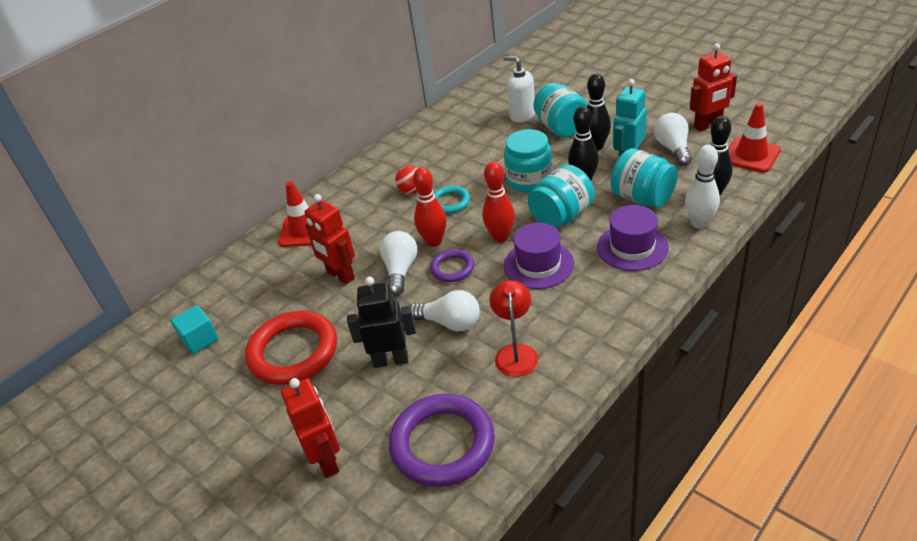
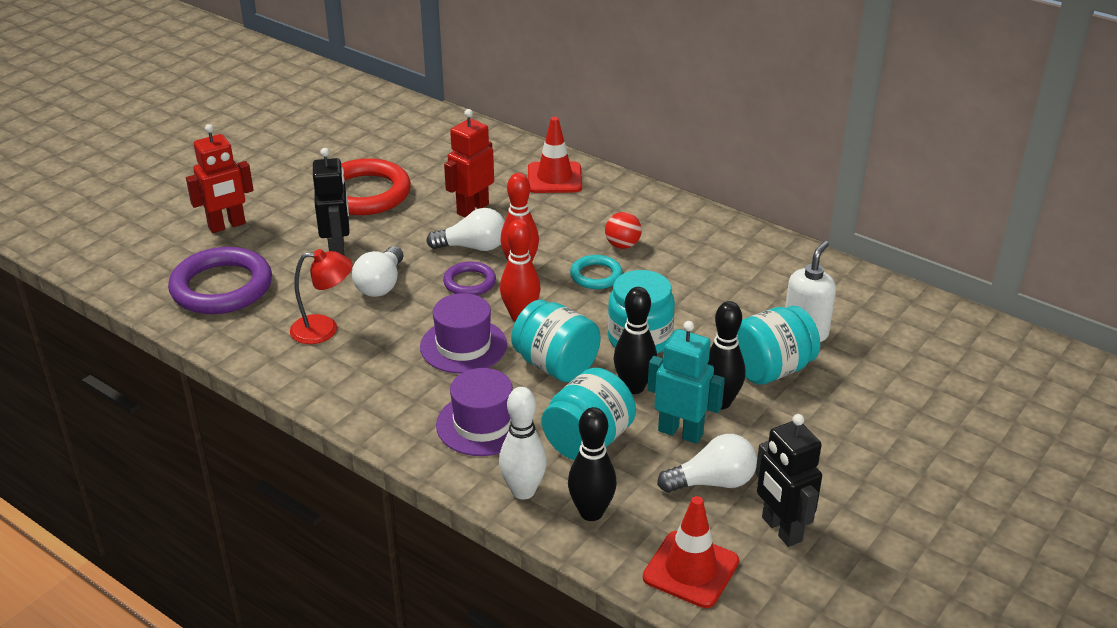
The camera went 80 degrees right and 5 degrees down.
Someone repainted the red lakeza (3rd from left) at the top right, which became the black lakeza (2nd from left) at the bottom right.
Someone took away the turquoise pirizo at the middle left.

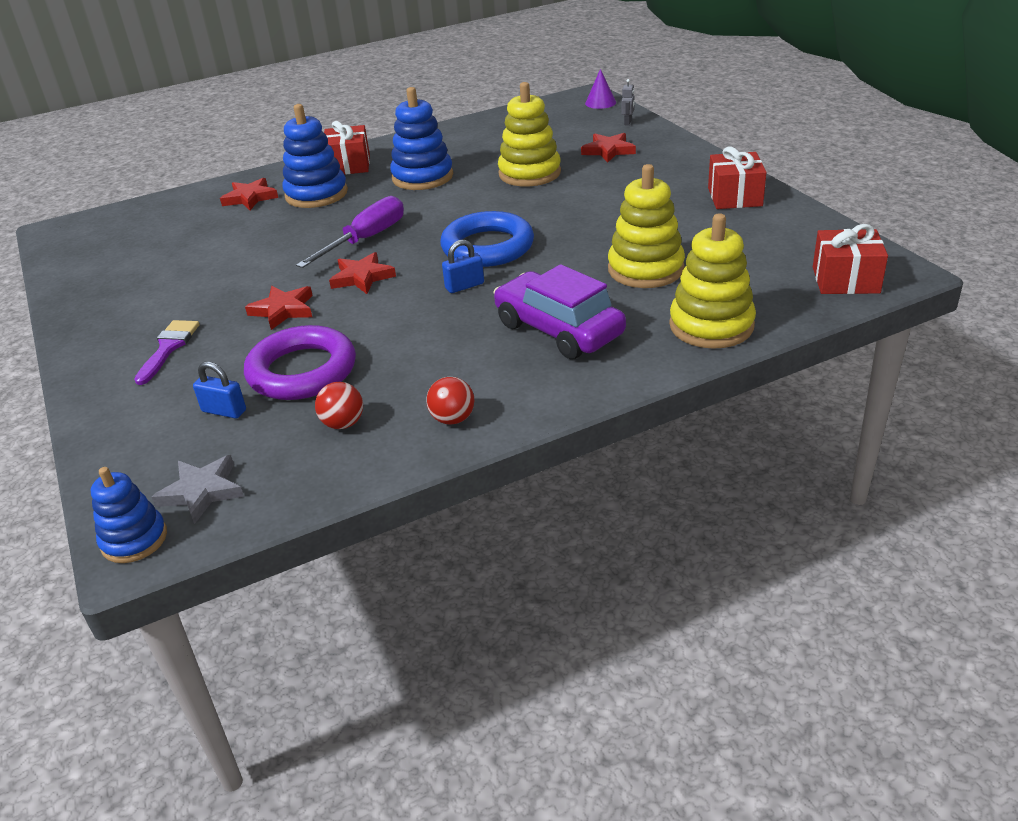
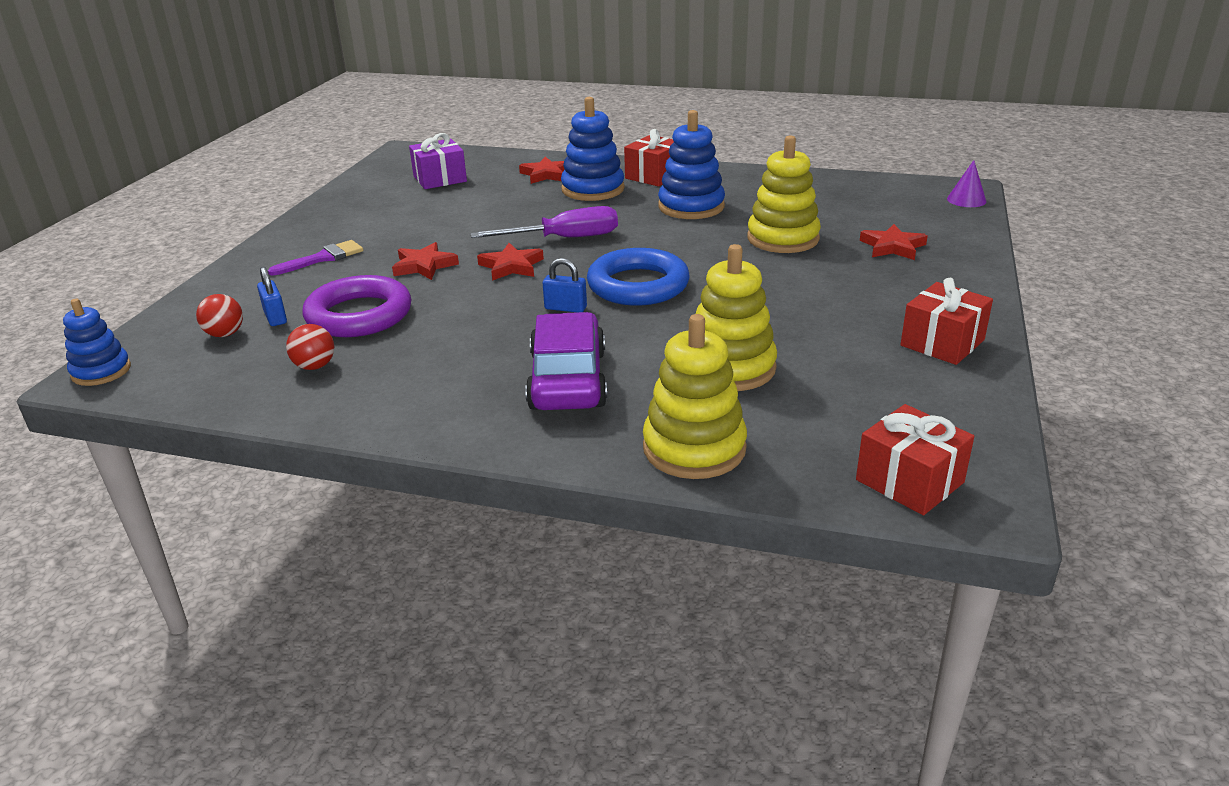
The camera went 40 degrees right and 5 degrees down.
Someone took away the grey lakeza at the top centre.
Someone carried the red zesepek (2nd from left in the first image) from the centre to the middle left.
Someone took away the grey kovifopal at the middle left.
Someone put down the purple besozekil at the top centre.

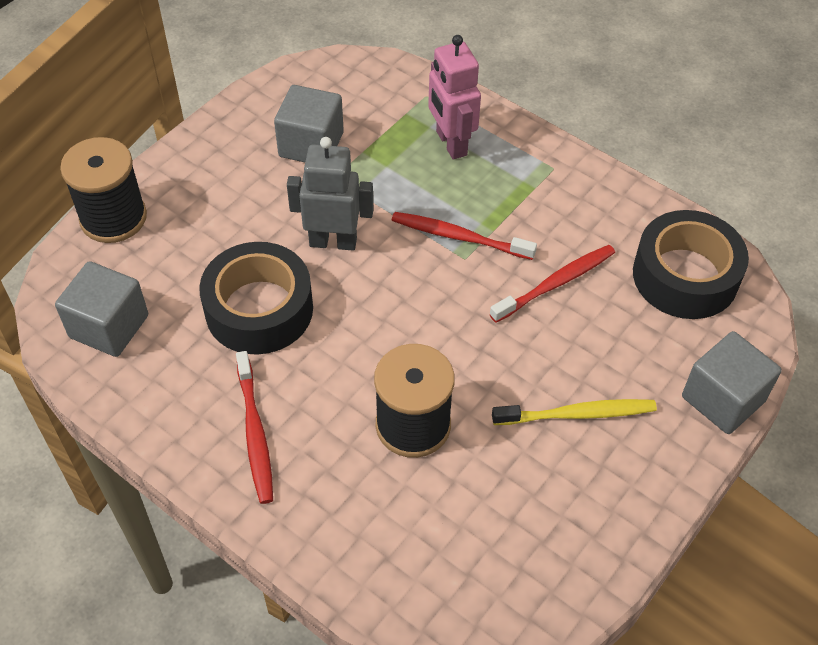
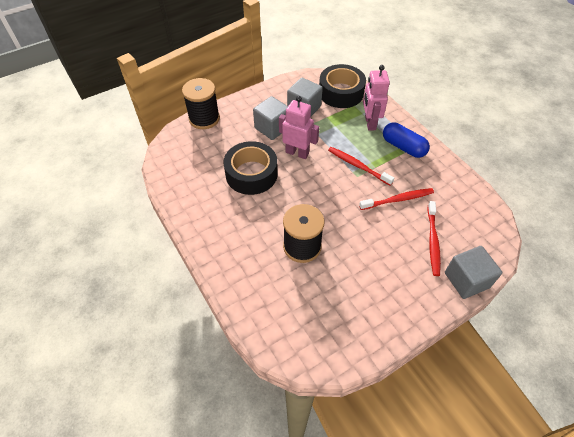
The camera went 20 degrees right and 0 degrees up.
Someone repainted the grey lakeza at the top centre, which became the pink lakeza (1st from left) at the top centre.
Someone carried the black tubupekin (2nd from left) from the middle right to the top centre.
Someone carried the grey pirizo (1st from left) from the middle left to the top centre.
Someone carried the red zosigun (1st from left in the first image) from the middle left to the middle right.
Someone took away the yellow zosigun at the middle right.
Someone put down the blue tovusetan at the top right.

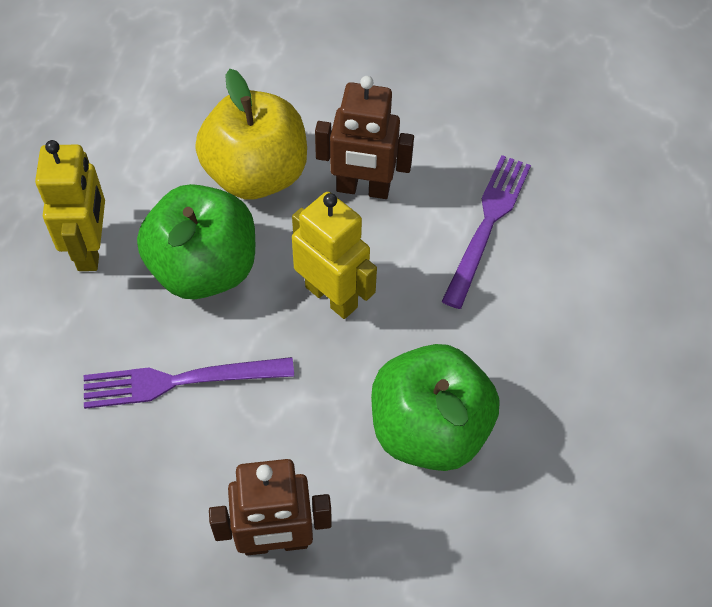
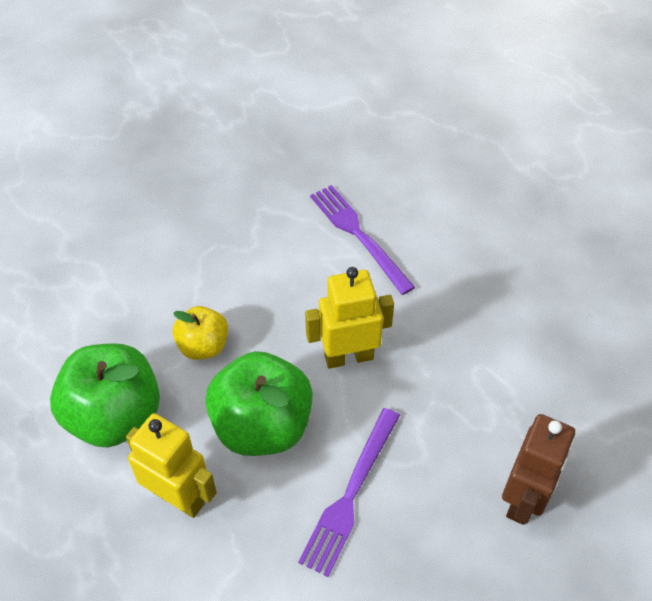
The camera went 55 degrees left and 5 degrees down.
Someone scaled the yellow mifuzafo at the top centre by 0.56.
Someone took away the brown lakeza (2nd from left) at the top centre.
Someone carried the green mifuzafo (2nd from left in the first image) from the bottom centre to the middle left.

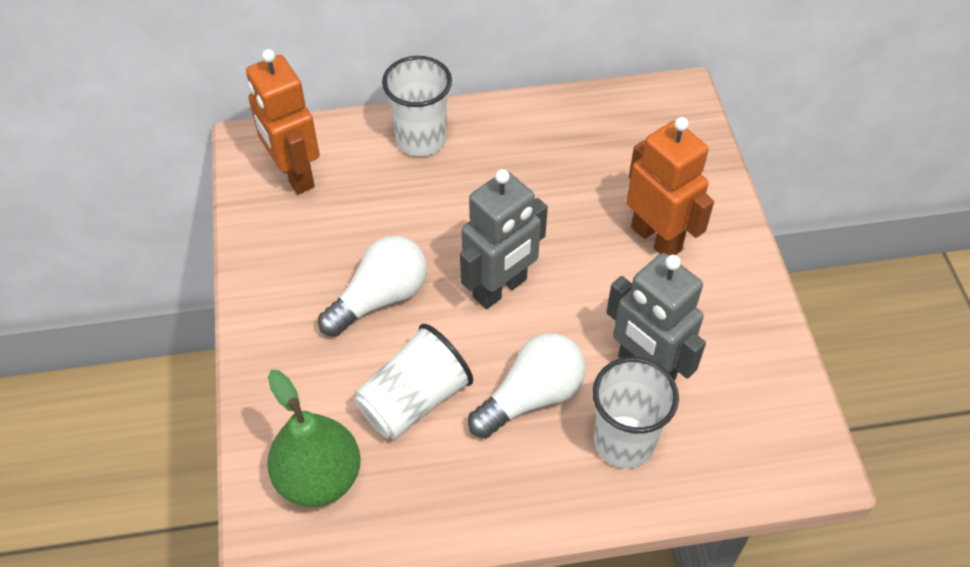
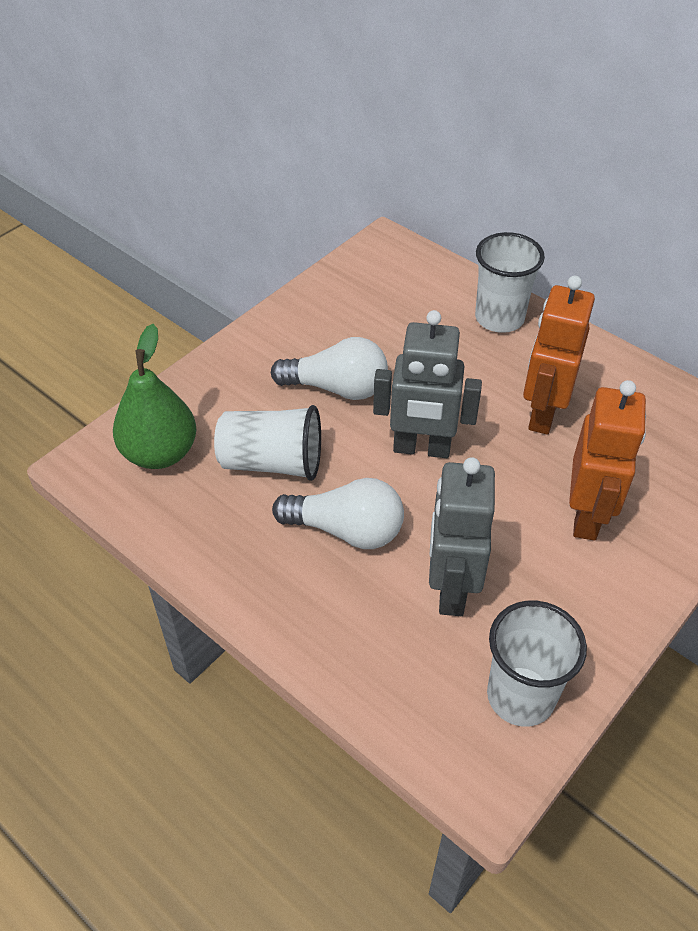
The camera went 50 degrees right and 5 degrees down.
Someone carried the orange lakeza (1st from left) from the top left to the middle right.
Someone carried the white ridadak (3rd from left) from the bottom centre to the bottom right.

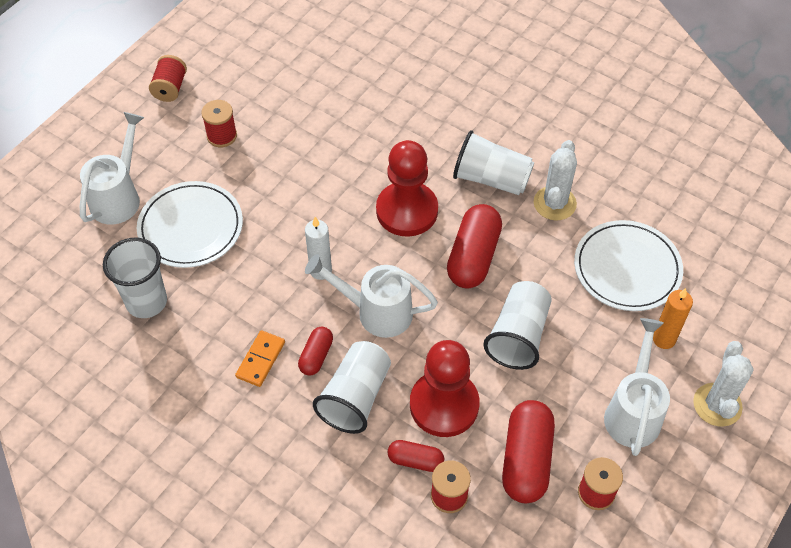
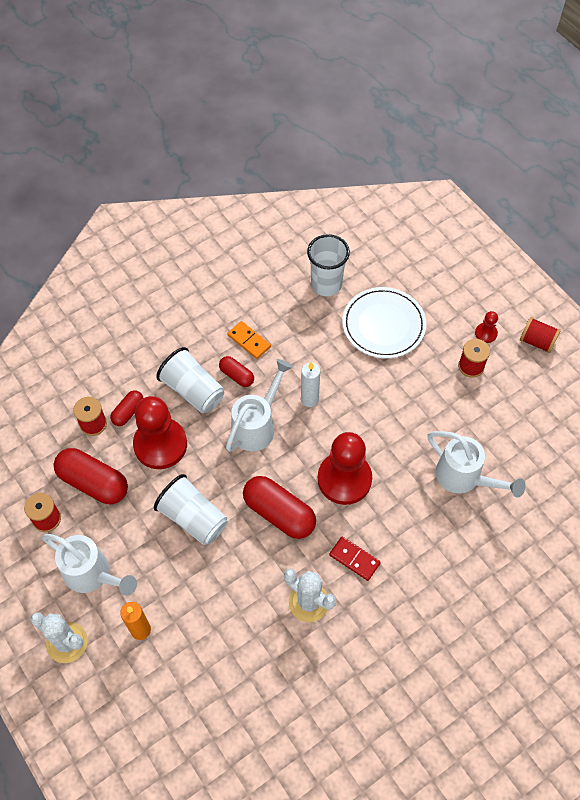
The camera went 110 degrees right and 5 degrees up.
Someone carried the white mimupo (1st from left in the first image) from the top left to the middle right.
Someone swapped the white ridadak (3rd from left) at the top centre for the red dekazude at the bottom centre.
Someone took away the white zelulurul (2nd from left) at the middle right.
Someone put down the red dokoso (3rd from left) at the middle right.

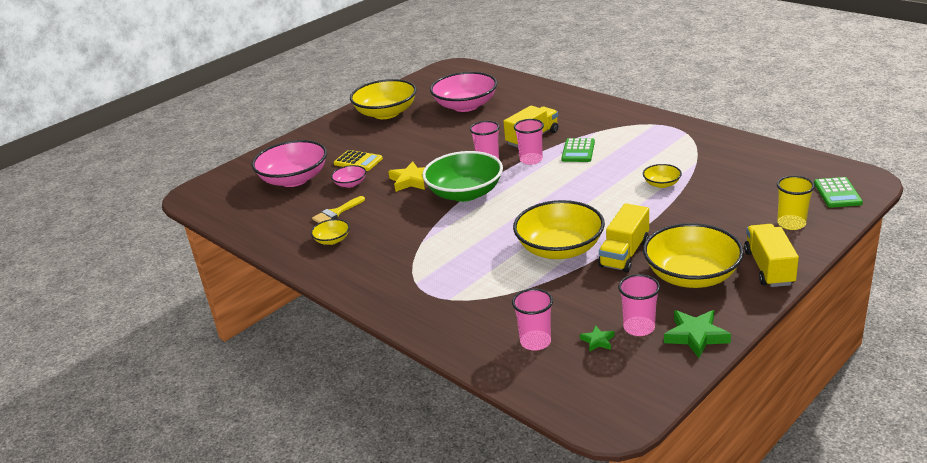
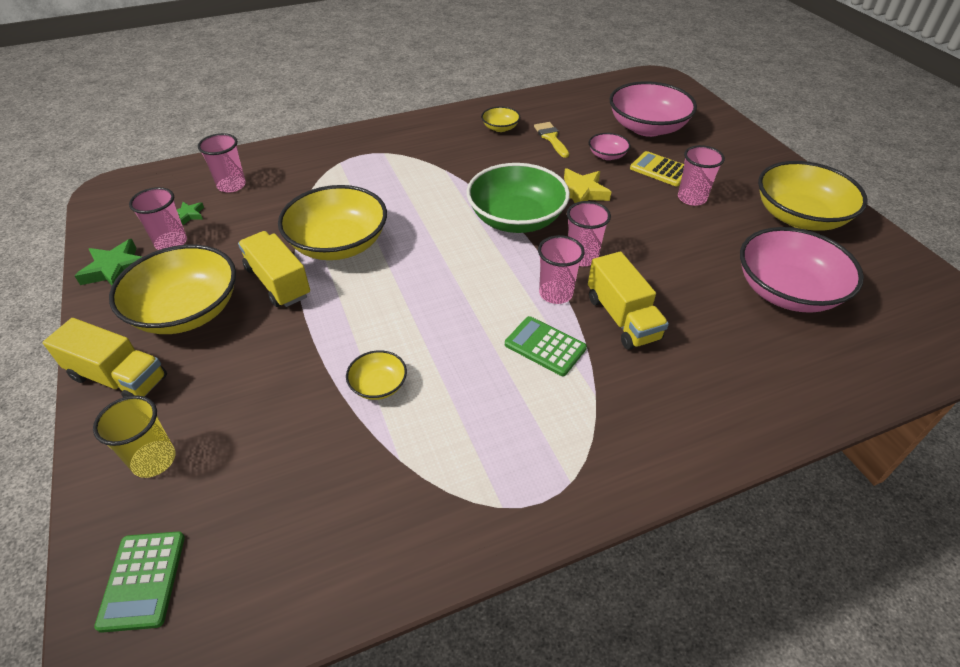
The camera went 110 degrees right and 15 degrees up.
Someone rotated the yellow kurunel at the centre by 75 degrees clockwise.
Someone rotated the green kurunel (2nd from left in the first image) at the middle right by 120 degrees counterclockwise.
Someone put down the pink ridadak (5th from left) at the top right.

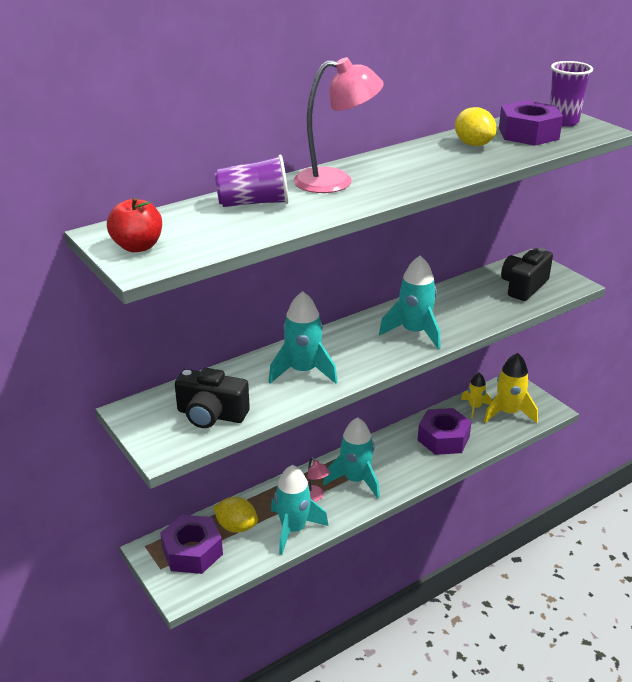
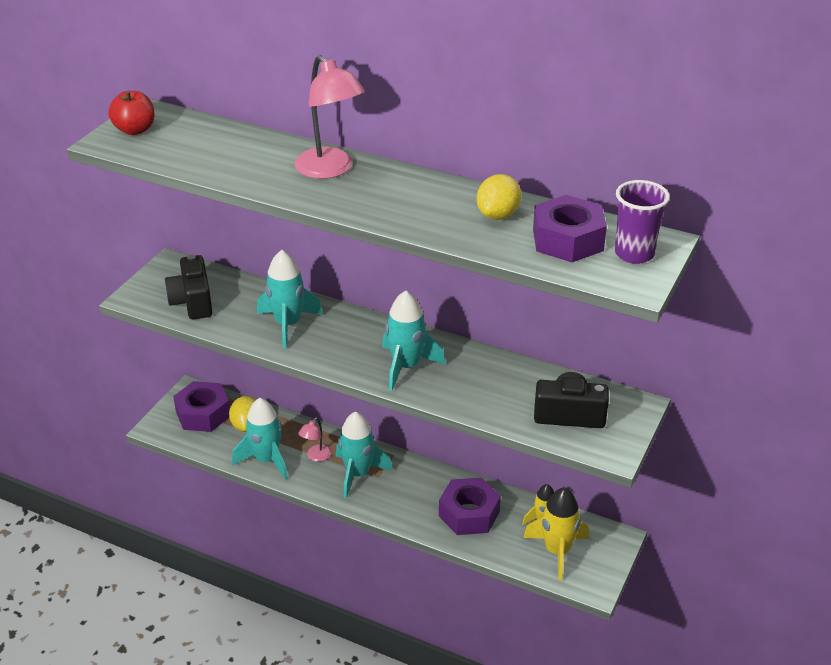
The camera went 60 degrees right and 5 degrees up.
Someone took away the purple ridadak (1st from left) at the top centre.

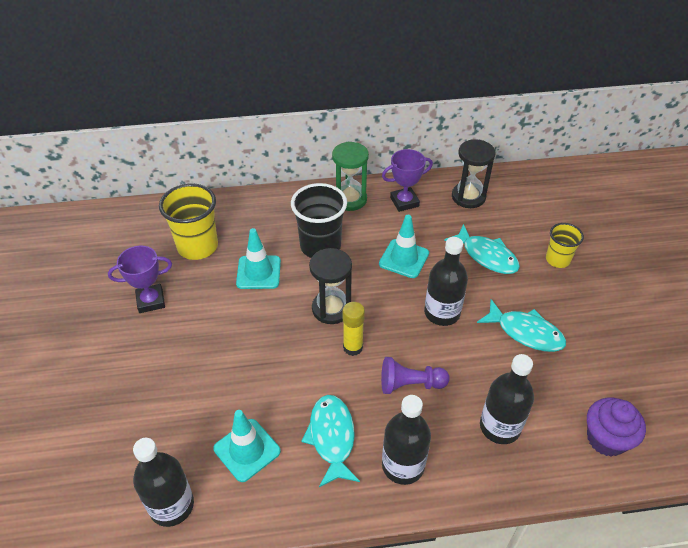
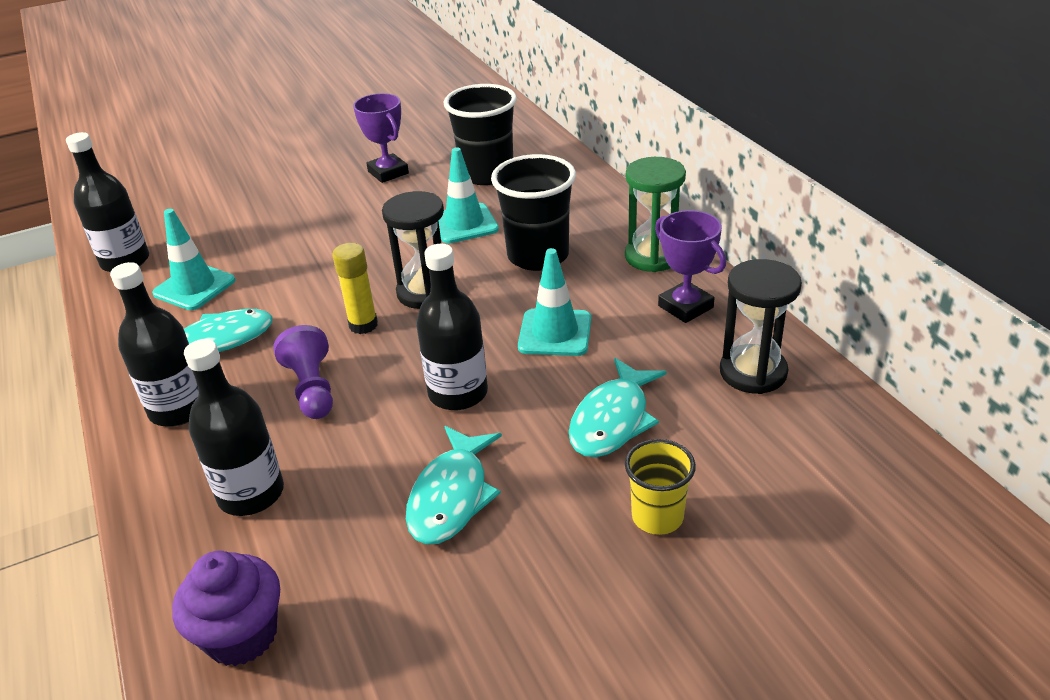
The camera went 75 degrees right and 10 degrees down.
Someone repainted the yellow ridadak (1st from left) at the middle left, which became the black ridadak (1st from left) at the top centre.

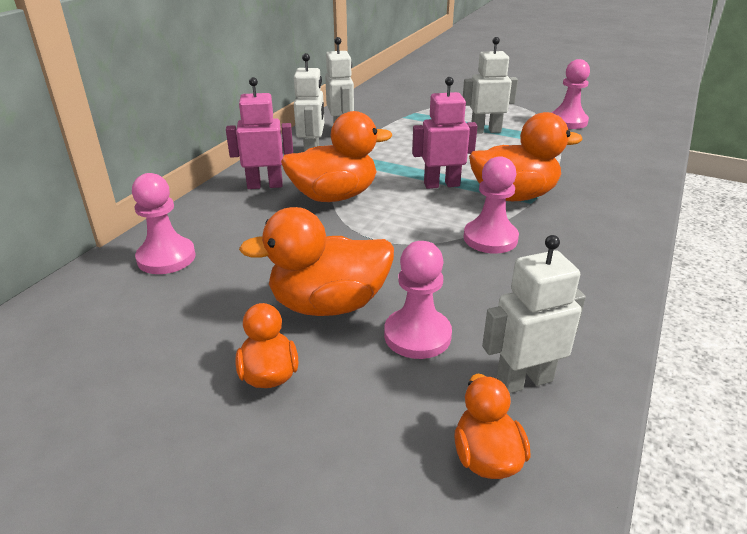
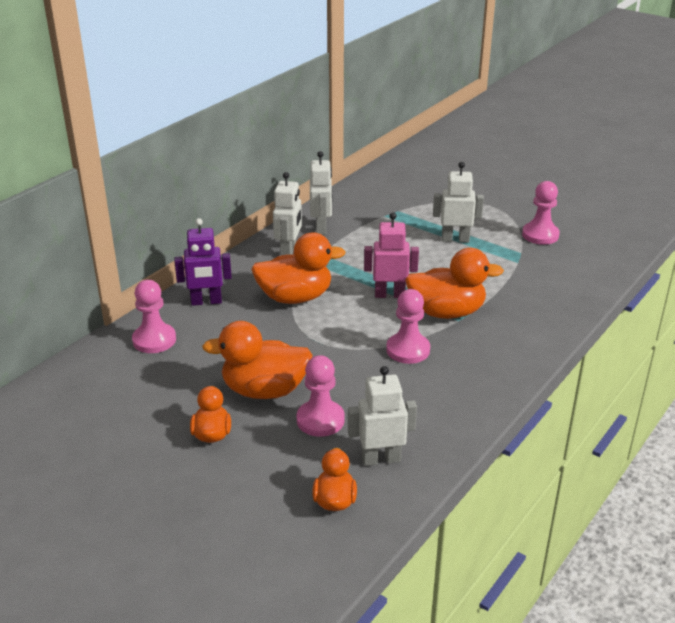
The camera went 10 degrees right and 0 degrees up.
Someone took away the pink lakeza (1st from left) at the top centre.
Someone put down the purple lakeza at the middle left.

